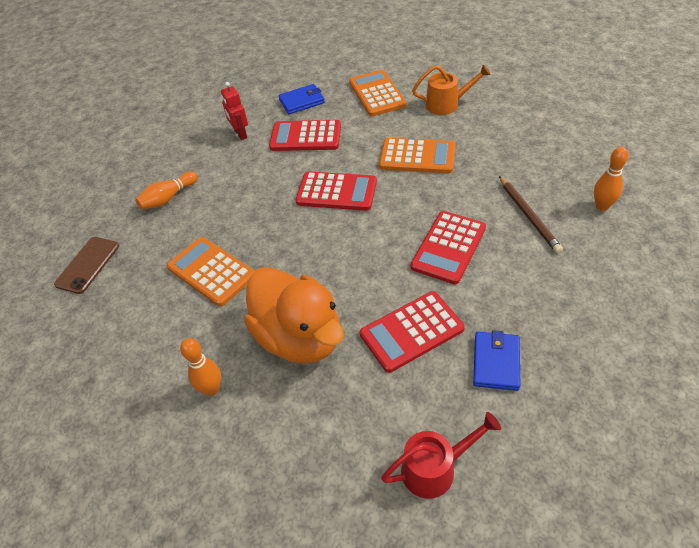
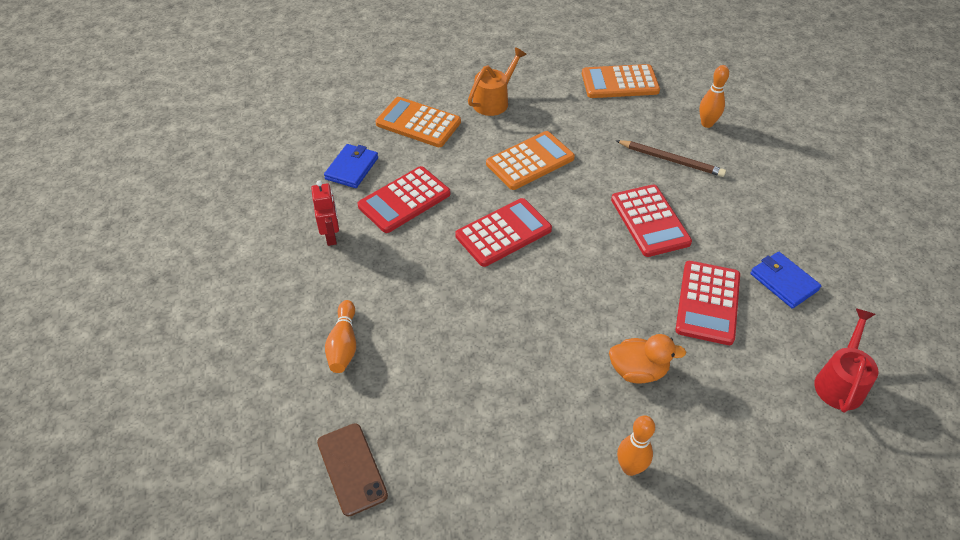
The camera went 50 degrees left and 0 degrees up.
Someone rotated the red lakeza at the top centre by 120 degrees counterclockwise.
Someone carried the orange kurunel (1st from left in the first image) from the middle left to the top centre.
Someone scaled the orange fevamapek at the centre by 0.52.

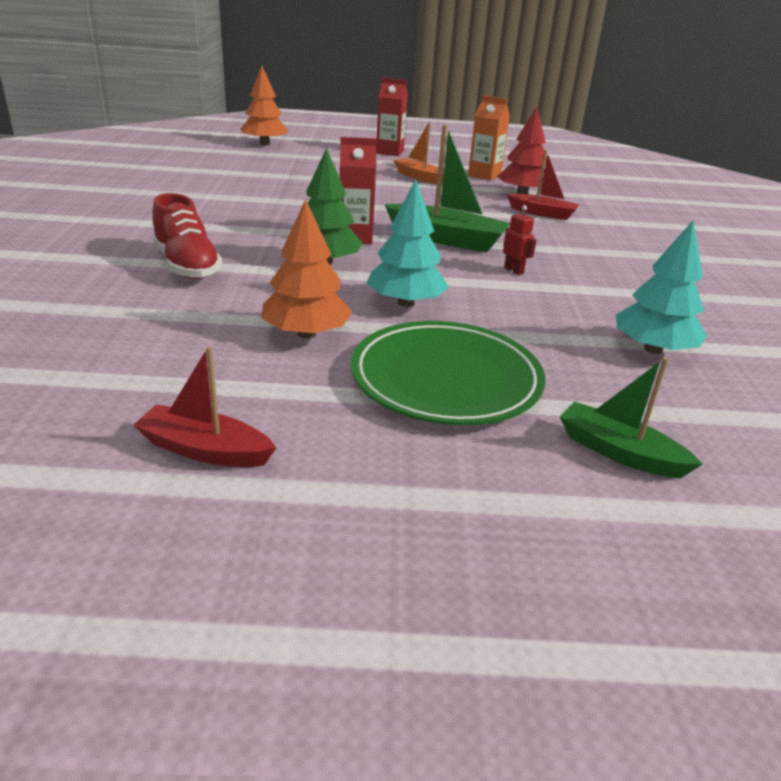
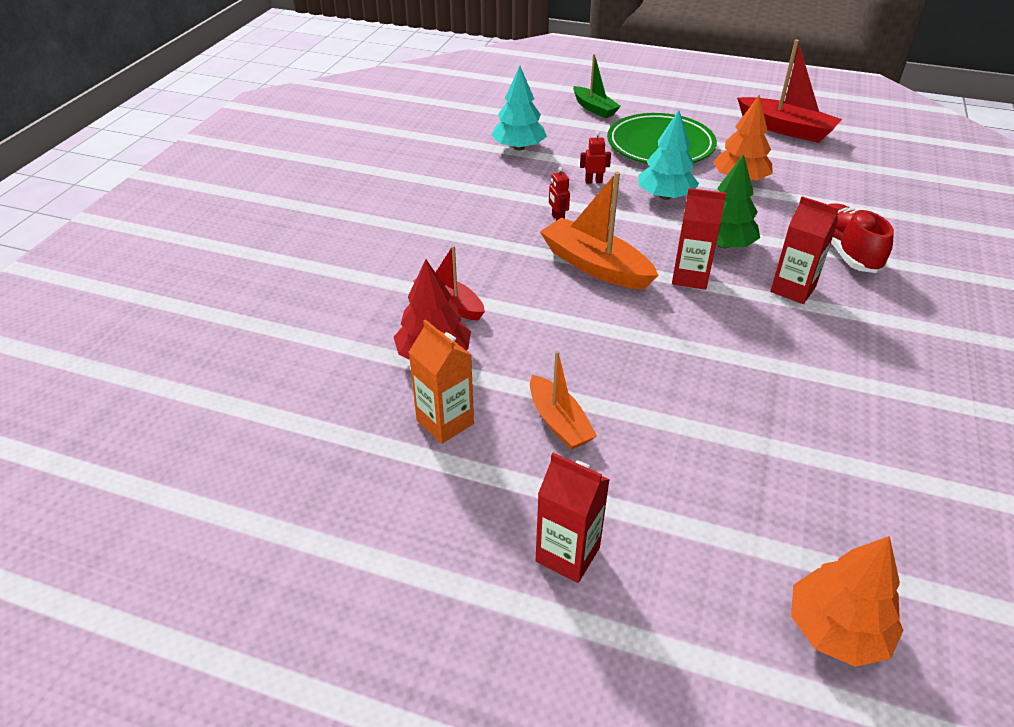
The camera went 160 degrees left and 10 degrees up.
Someone repainted the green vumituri (1st from left) at the top centre, which became the orange vumituri (2nd from left) at the top centre.
Someone scaled the red vumituri (1st from left in the first image) at the middle left by 1.58.
Someone put down the red lakeza (2nd from left) at the top centre.
Someone put down the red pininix (3rd from left) at the middle right.

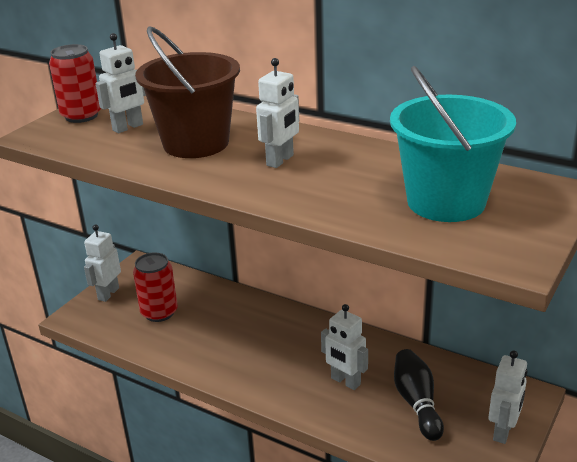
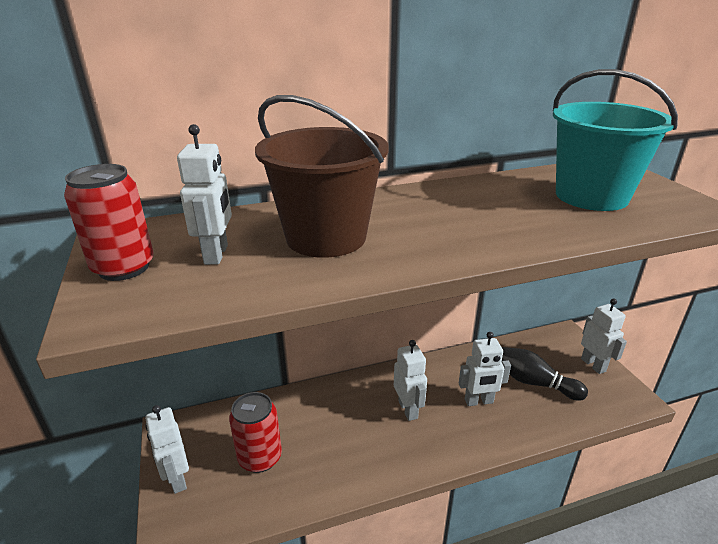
The camera went 50 degrees left and 0 degrees up.
Someone carried the white lakeza (3rd from left) from the top centre to the bottom centre.

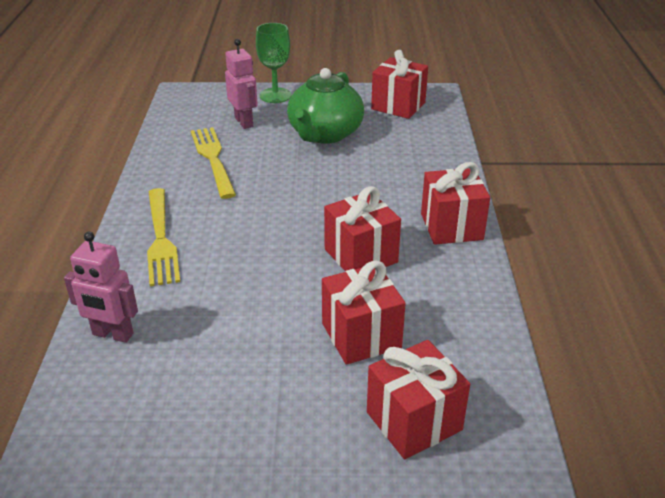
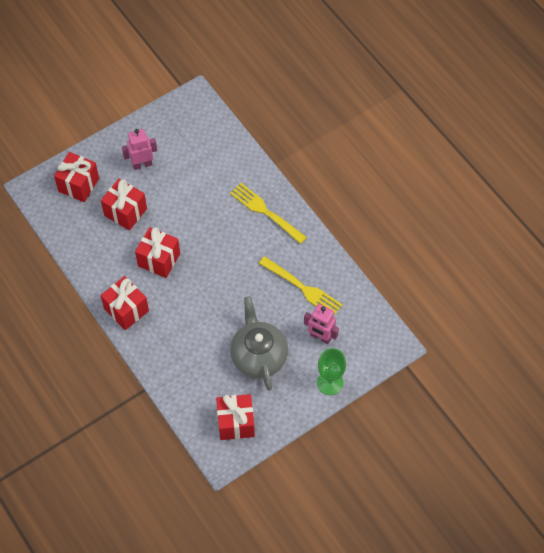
The camera went 145 degrees right and 25 degrees up.
Someone repainted the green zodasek at the top centre, which became the grey zodasek at the centre.
Someone carried the pink lakeza (1st from left) from the middle left to the top left.

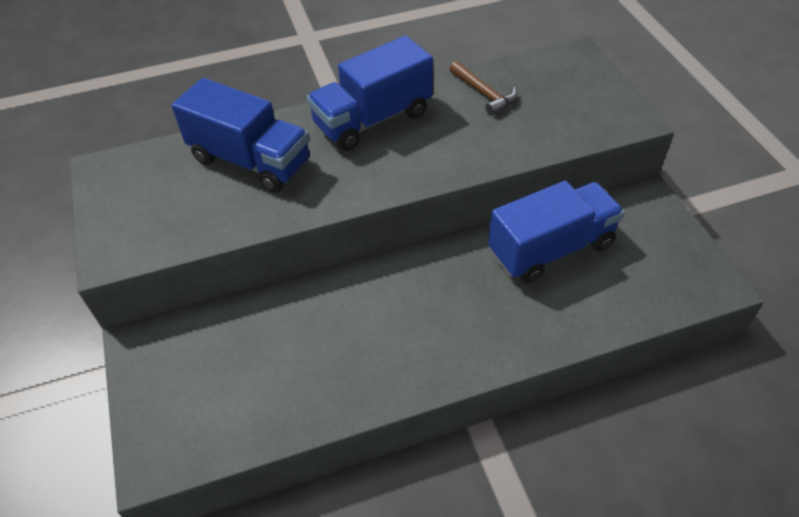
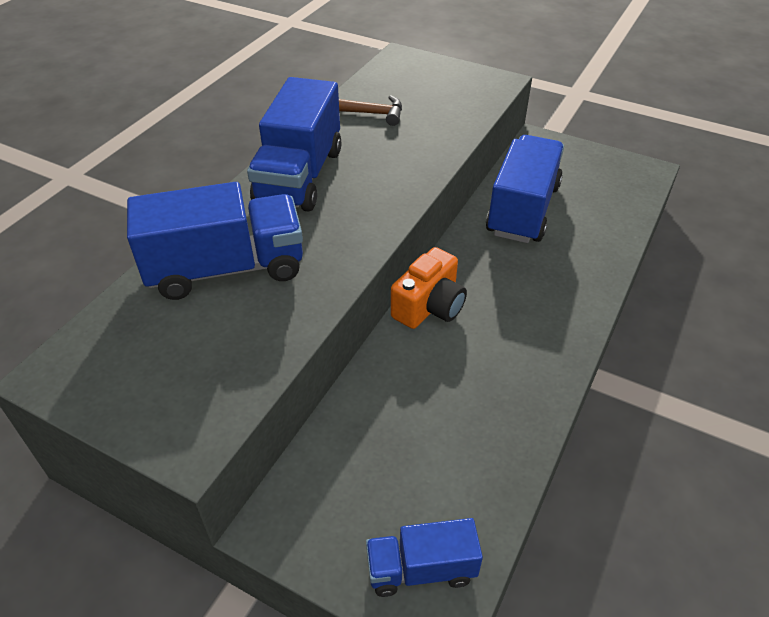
The camera went 45 degrees left and 5 degrees down.
Someone put down the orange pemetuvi at the centre.
Someone put down the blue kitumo (3rd from left) at the bottom centre.

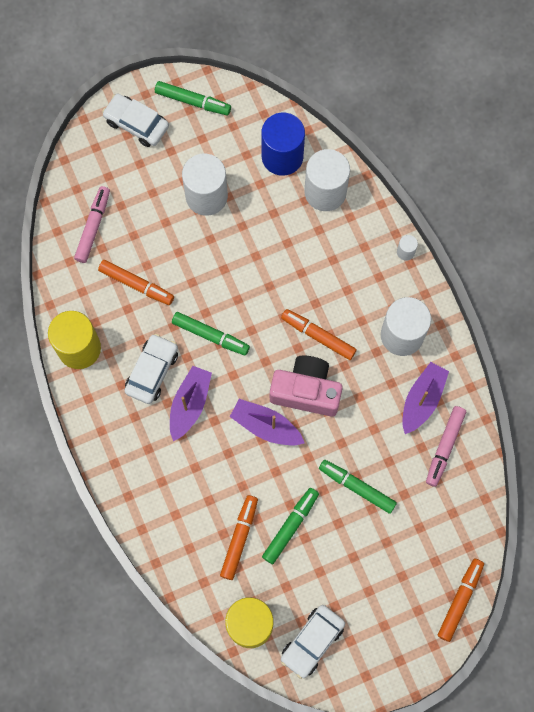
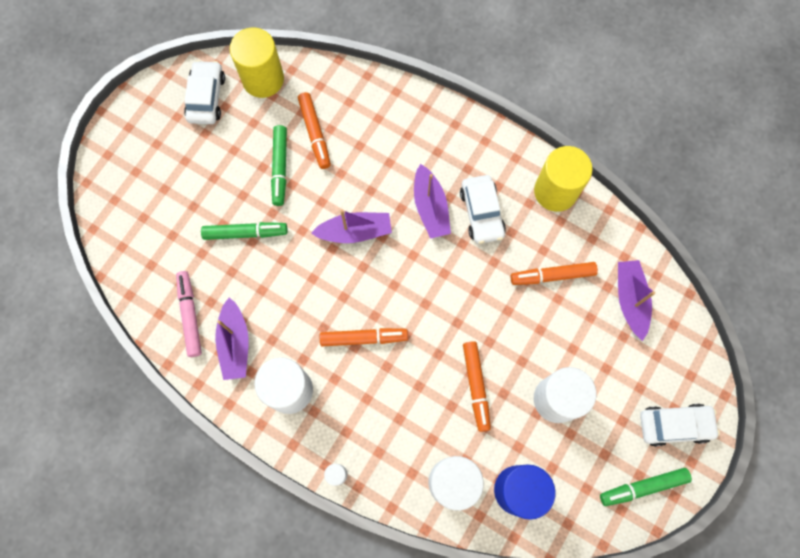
The camera went 145 degrees right and 0 degrees up.
Someone swapped the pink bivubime (1st from left) at the top left for the purple vumituri (4th from left) at the middle right.
Someone took away the green bivubime (2nd from left) at the centre.
Someone took away the pink pemetuvi at the centre.
Someone carried the orange bivubime (4th from left in the first image) from the bottom right to the bottom centre.

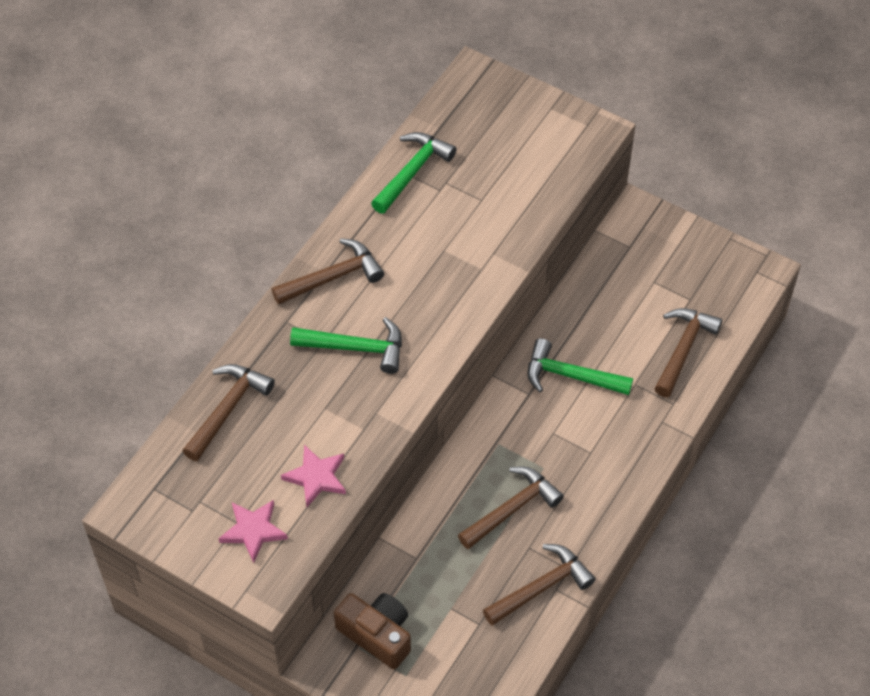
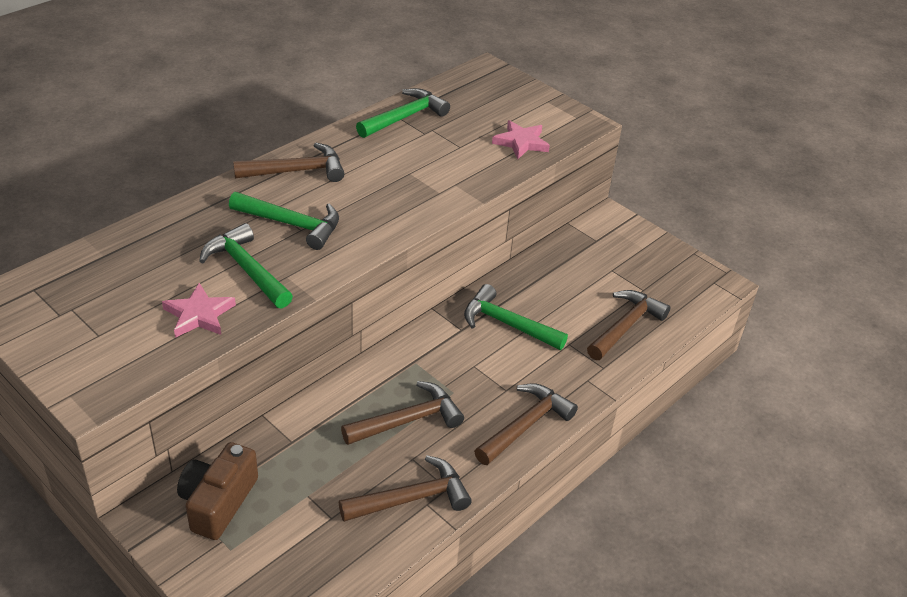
The camera went 10 degrees right and 15 degrees down.
Someone carried the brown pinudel (1st from left in the first image) from the middle left to the bottom centre.
Someone carried the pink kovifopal (1st from left in the first image) from the bottom left to the top centre.
Someone rotated the brown pemetuvi at the bottom centre by 120 degrees counterclockwise.
Someone put down the green pinudel (1st from left) at the middle left.

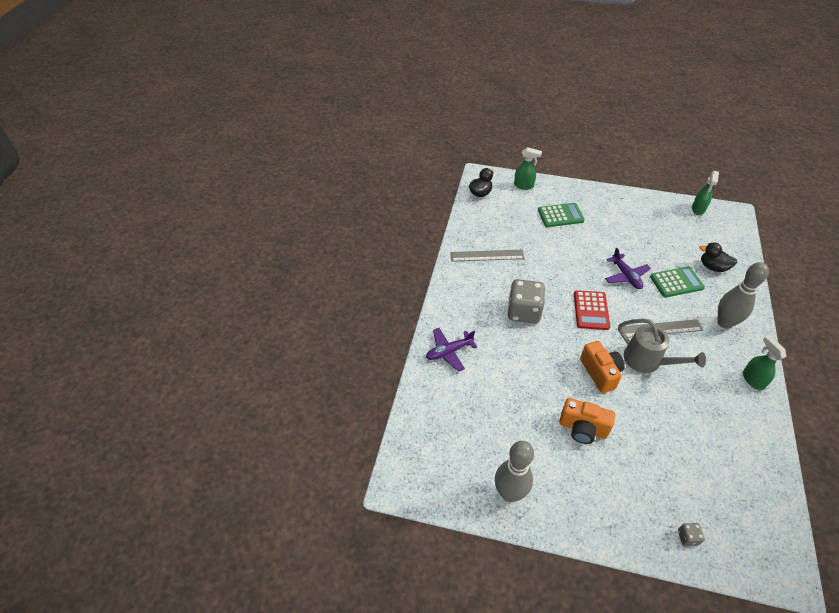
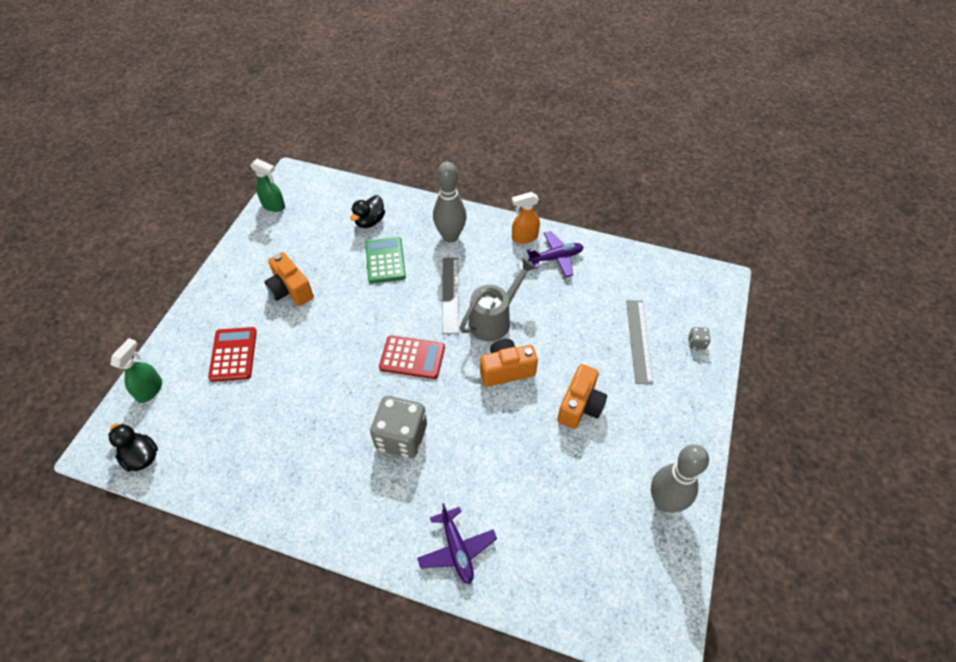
The camera went 85 degrees left and 5 degrees up.
Someone repainted the green kurunel (1st from left) at the middle right, which became the red kurunel (1st from left) at the middle left.
Someone carried the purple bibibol (2nd from left) from the middle right to the centre.
Someone carried the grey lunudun (1st from left in the first image) from the centre to the middle right.
Someone repainted the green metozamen (3rd from left) at the middle right, which became the orange metozamen at the top centre.
Someone put down the orange pemetuvi (1st from left) at the middle left.

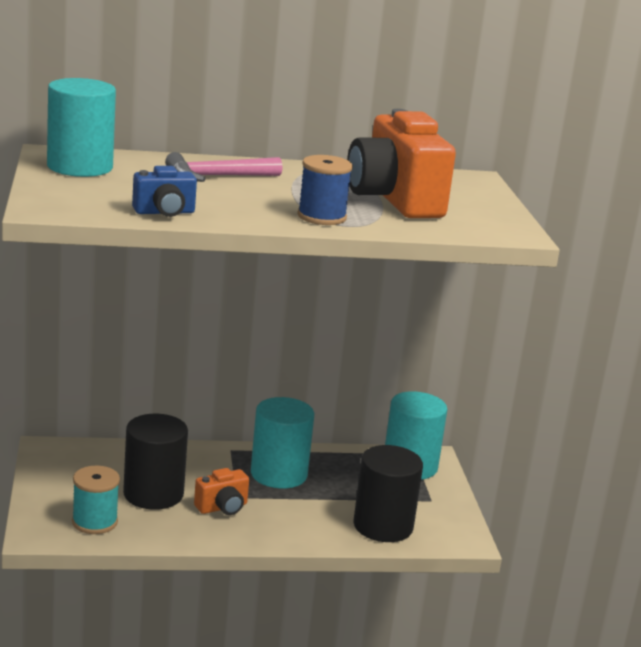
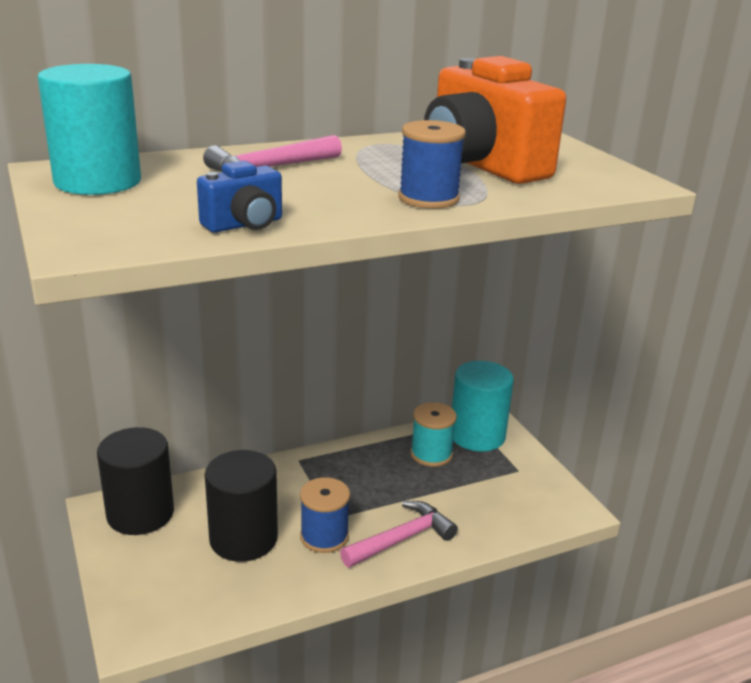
The camera went 15 degrees left and 5 degrees up.
Someone took away the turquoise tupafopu (2nd from left) at the bottom centre.
Someone carried the black tupafopu (2nd from left in the first image) from the bottom centre to the bottom left.
Someone carried the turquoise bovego from the bottom left to the centre.
Someone swapped the orange pemetuvi (1st from left) at the bottom centre for the blue bovego (1st from left) at the bottom centre.
Someone put down the pink pinudel (2nd from left) at the bottom centre.

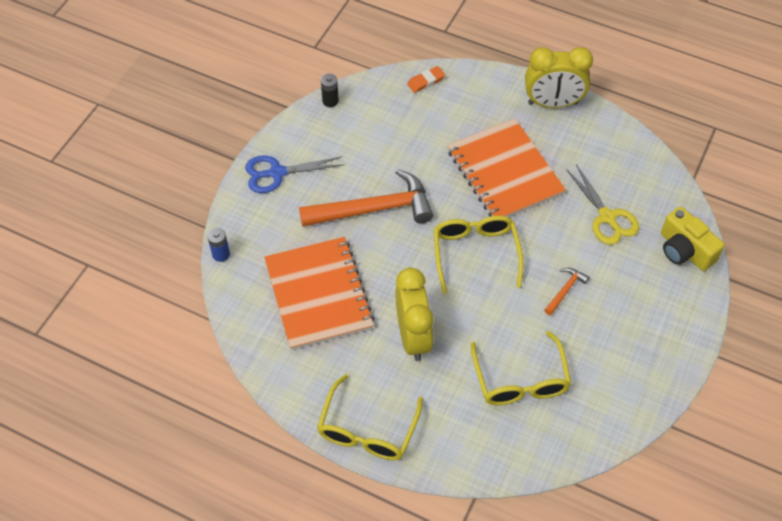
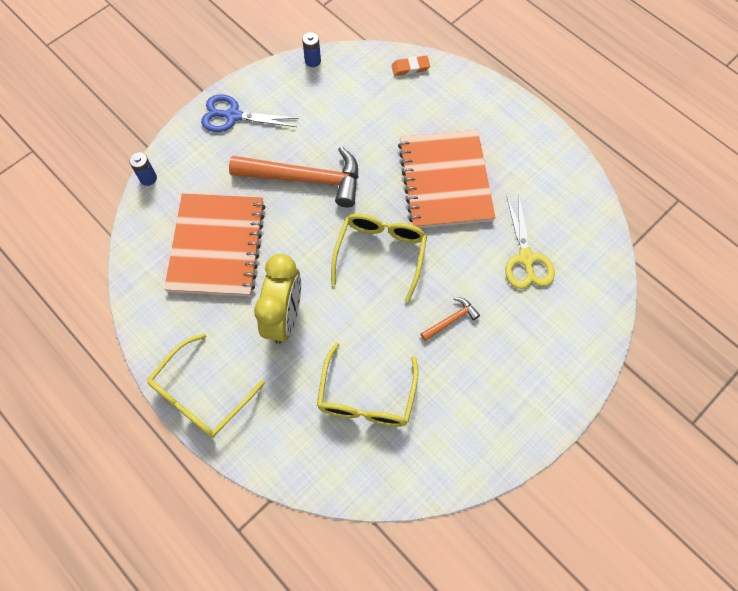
The camera went 20 degrees right and 10 degrees up.
Someone took away the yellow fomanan (2nd from left) at the top right.
Someone repainted the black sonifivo at the top centre, which became the blue sonifivo (2nd from left) at the top centre.
Someone took away the yellow pemetuvi at the middle right.

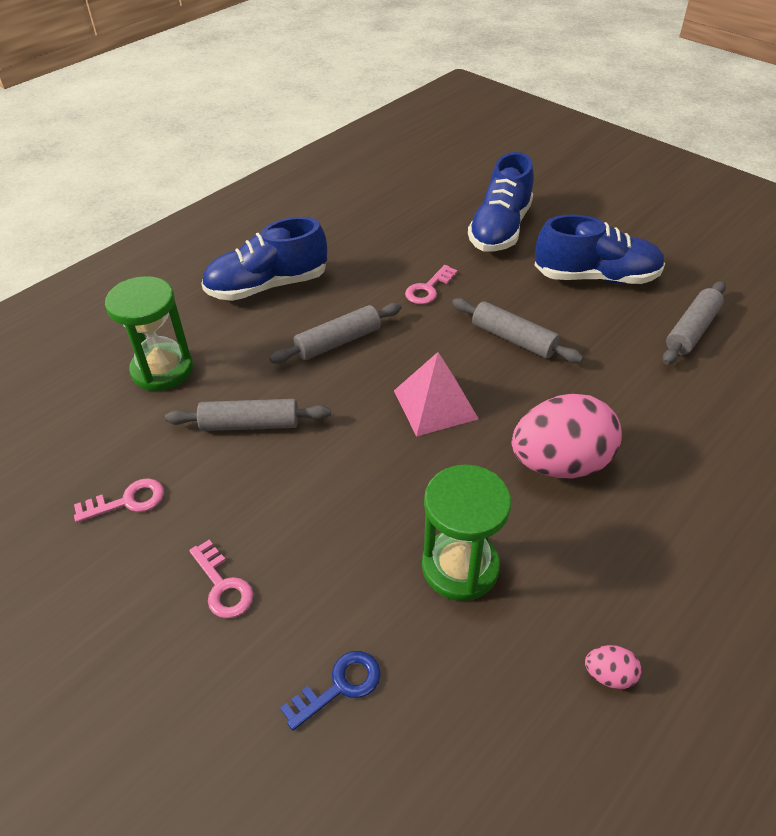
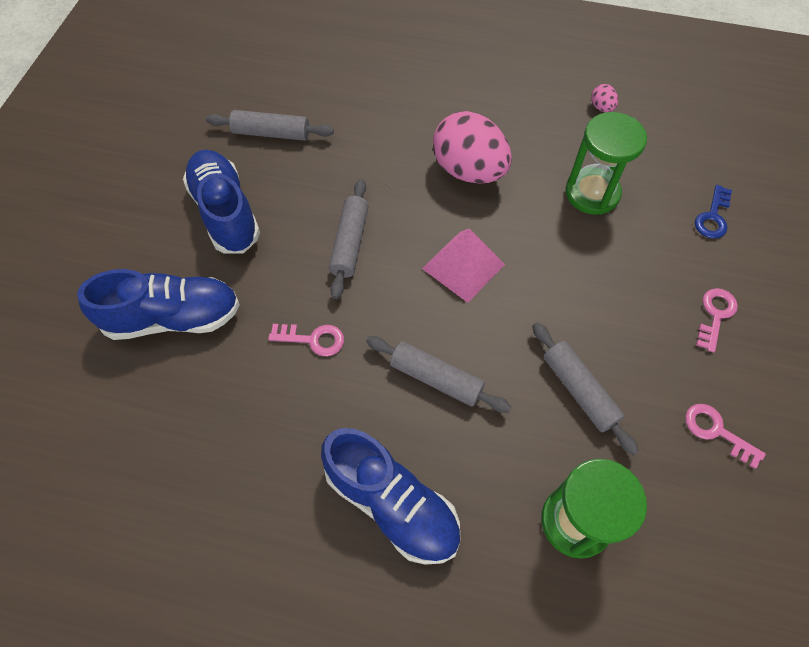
The camera went 120 degrees left and 15 degrees up.
Someone rotated the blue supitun at the bottom centre by 90 degrees counterclockwise.

